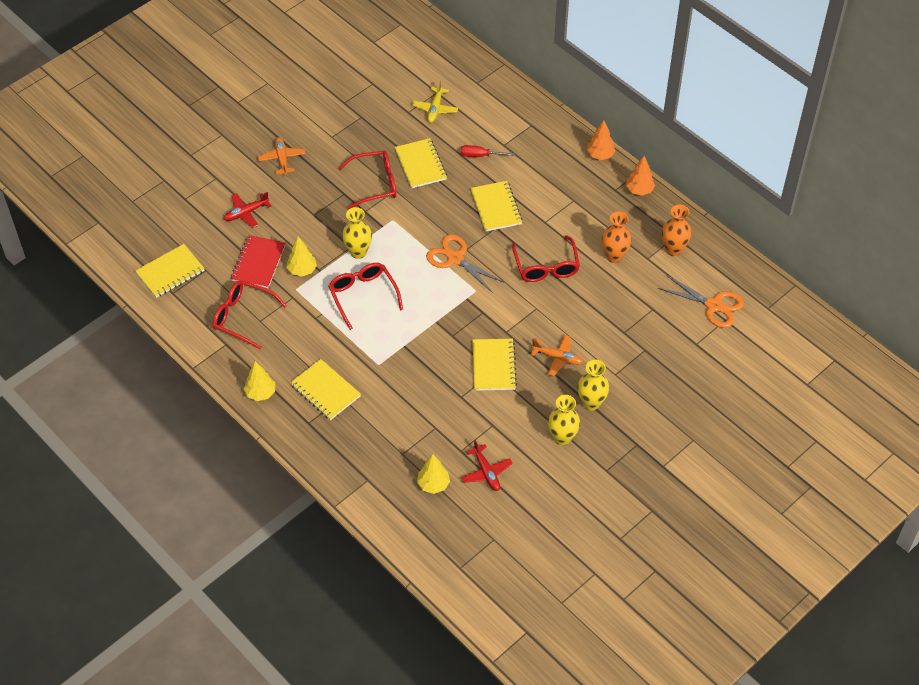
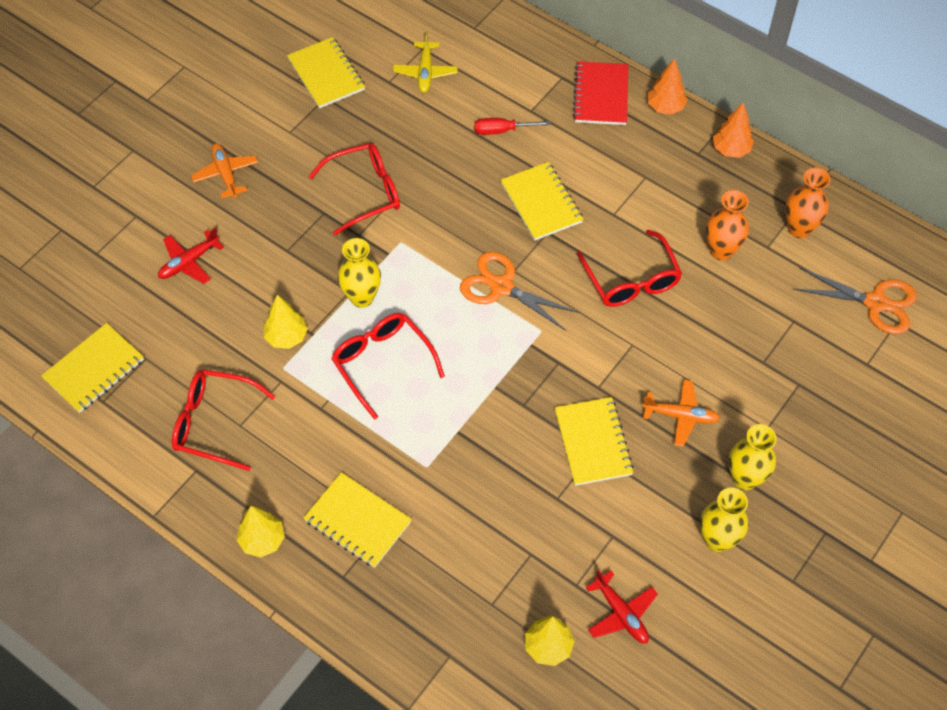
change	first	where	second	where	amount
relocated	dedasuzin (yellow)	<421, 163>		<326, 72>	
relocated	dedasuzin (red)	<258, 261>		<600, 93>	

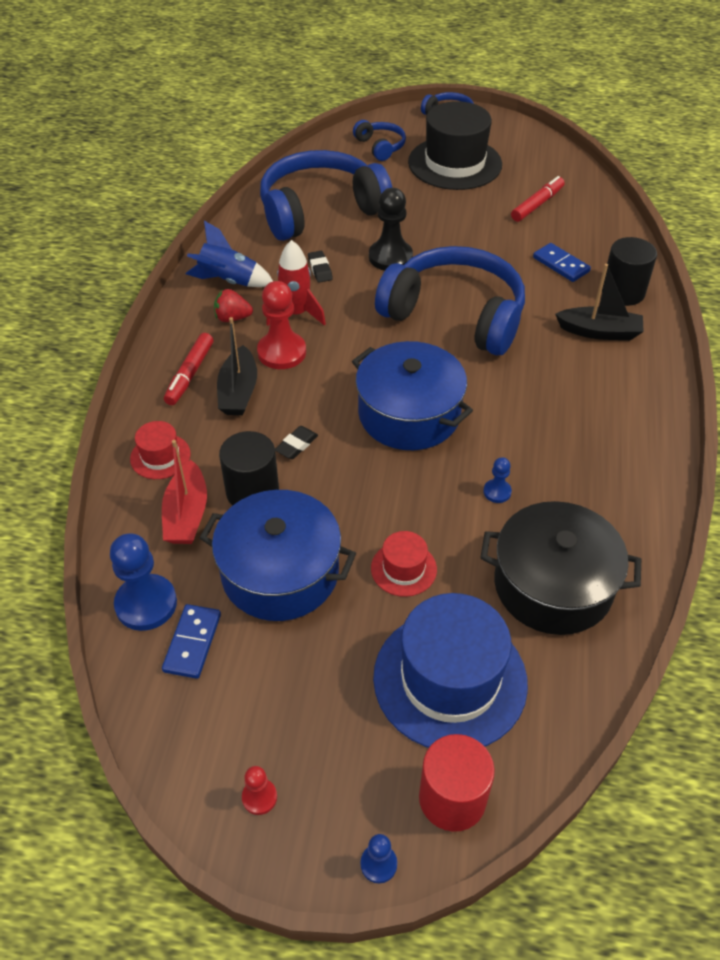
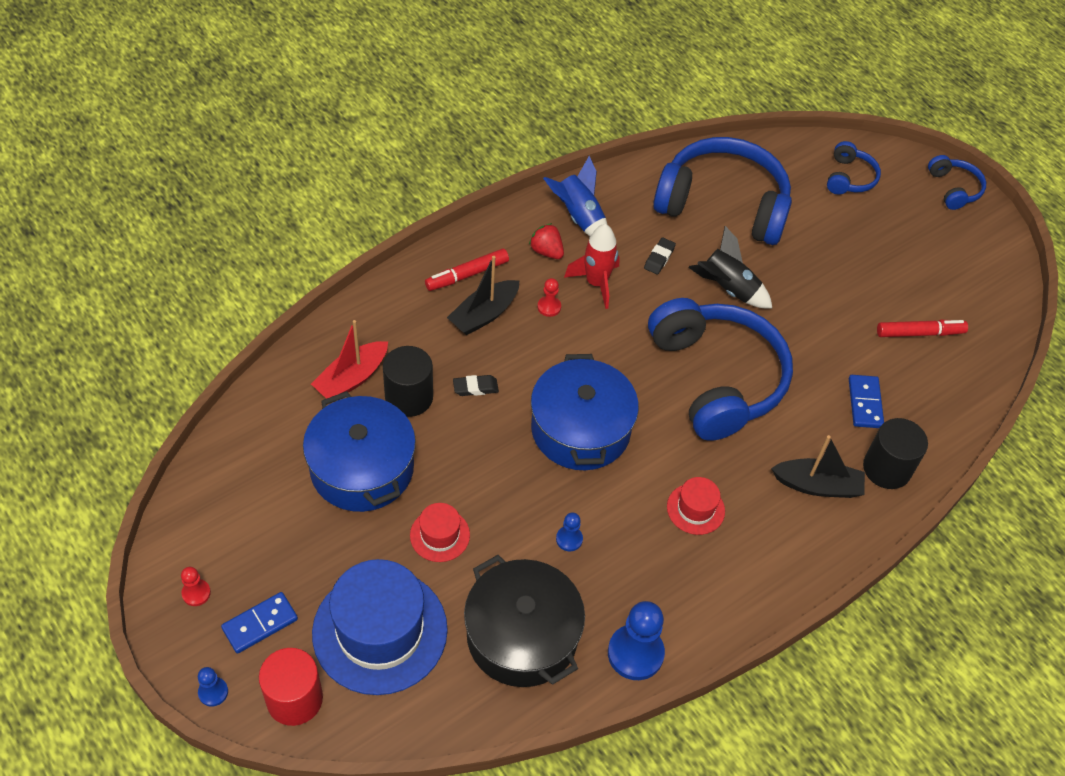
change	first	where	second	where	amount
missing	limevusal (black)	<455, 145>			
exchanged	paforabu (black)	<391, 229>	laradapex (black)	<730, 267>	
spun	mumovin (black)	<599, 302>		<818, 466>	45 degrees counterclockwise
size	paforabu (red)	<281, 325>		<549, 297>	x0.50
relocated	limevusal (red)	<160, 450>		<696, 506>	
relocated	paforabu (blue)	<143, 582>		<636, 640>	
relocated	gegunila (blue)	<191, 641>		<259, 623>	

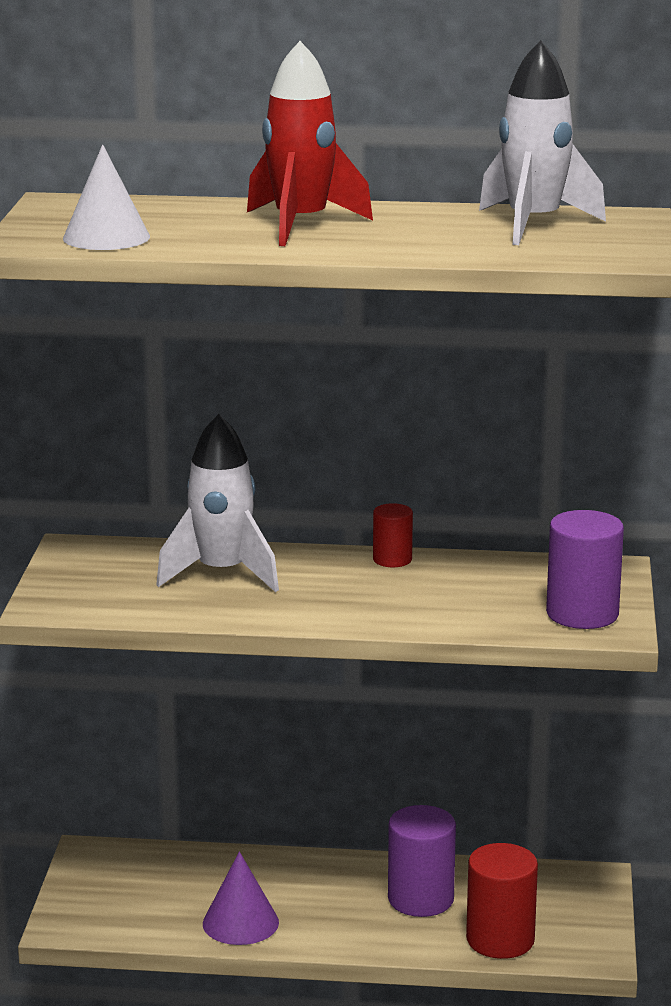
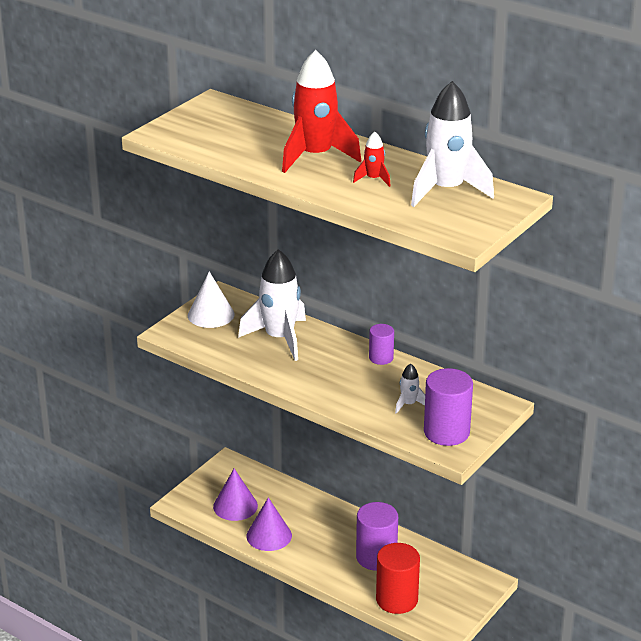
change	first	where	second	where	amount
relocated	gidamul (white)	<106, 197>		<211, 300>	
colour	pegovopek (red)	<393, 535>	pegovopek (purple)	<381, 344>	
appeared			laradapex (red)	<372, 159>	
appeared			laradapex (white)	<410, 389>	
appeared			gidamul (purple)	<235, 494>	

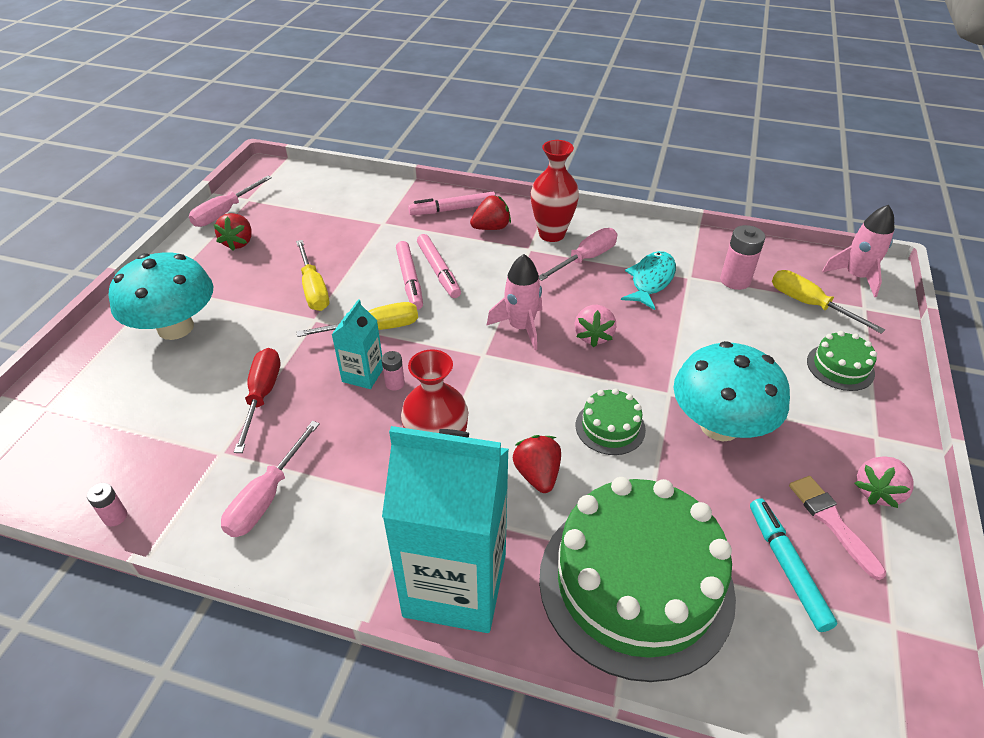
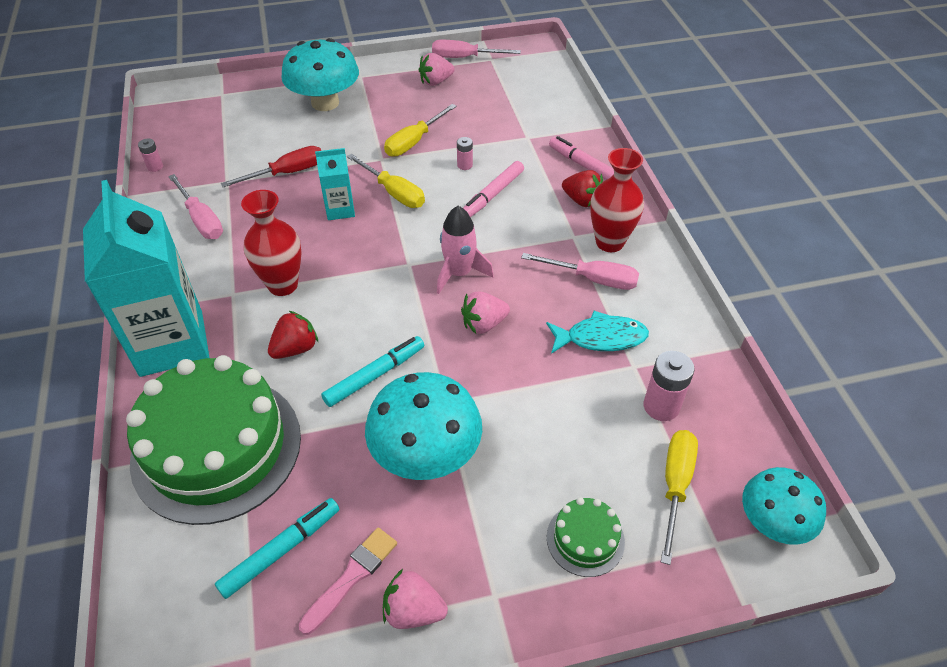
change	first	where	second	where	amount
exchanged	laradapex (pink)	<858, 251>	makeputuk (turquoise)	<784, 506>	
colour	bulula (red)	<232, 232>	bulula (pink)	<437, 69>	
missing	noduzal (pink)	<409, 275>			
relocated	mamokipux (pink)	<393, 371>		<465, 153>	
exchanged	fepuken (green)	<611, 421>	noduzal (turquoise)	<372, 371>	
spun	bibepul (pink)	<270, 479>		<195, 206>	120 degrees counterclockwise

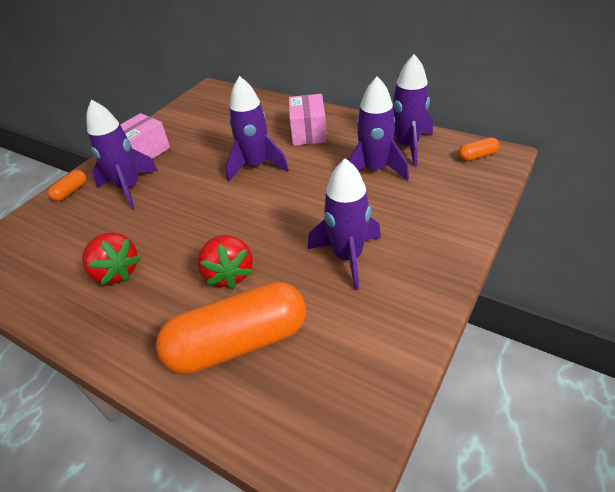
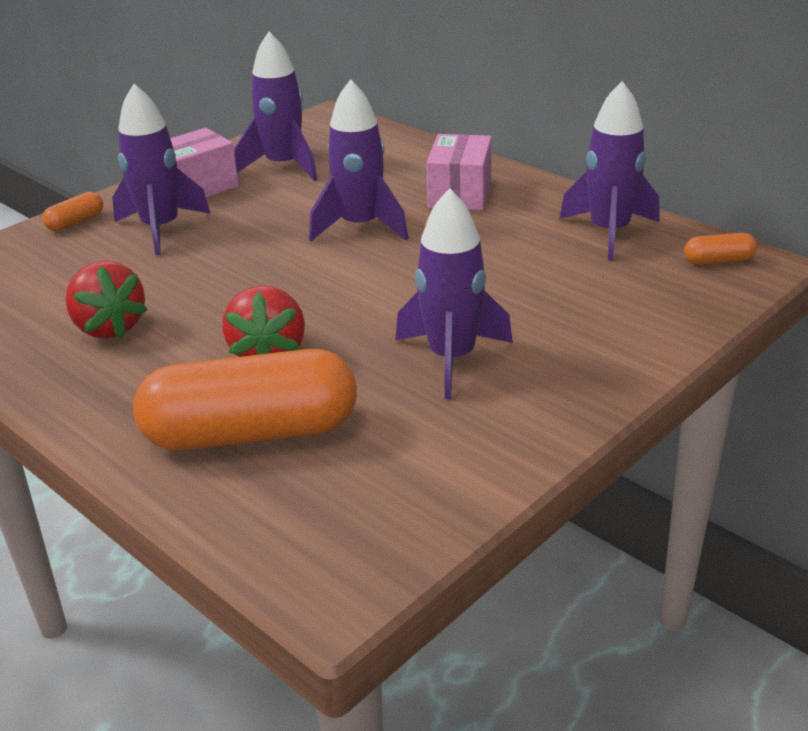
change	first	where	second	where	amount
relocated	laradapex (purple)	<378, 128>		<276, 106>	

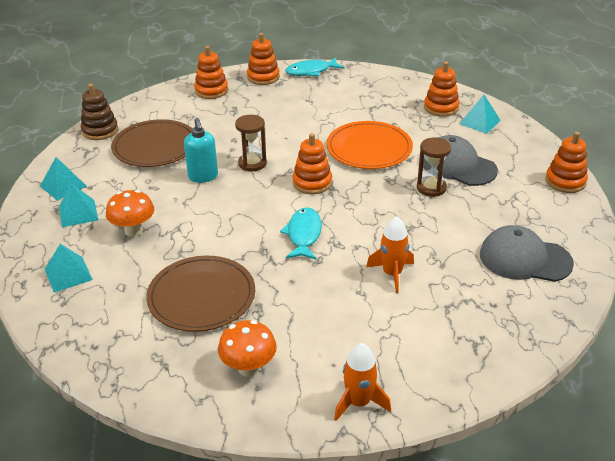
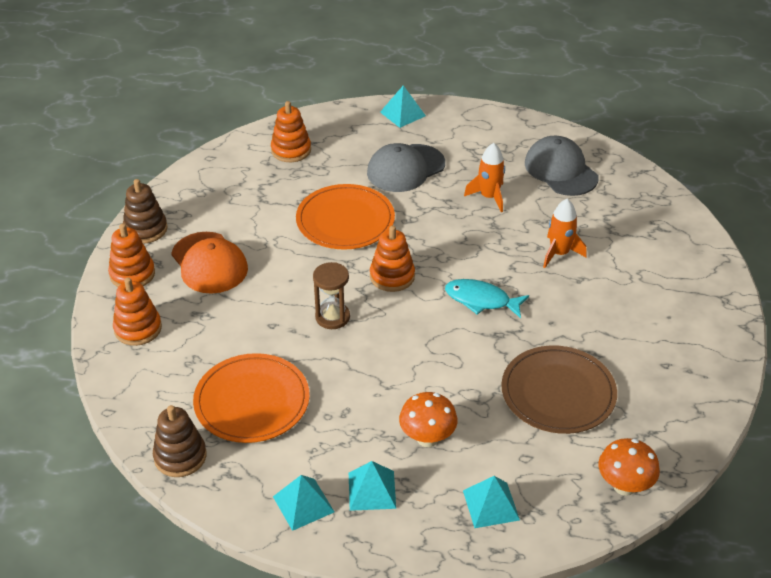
change	first	where	second	where	amount
exchanged	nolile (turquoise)	<314, 67>	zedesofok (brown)	<145, 211>	
relocated	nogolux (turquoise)	<480, 114>		<403, 106>	
missing	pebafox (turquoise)	<201, 150>			
colour	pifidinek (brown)	<151, 143>	pifidinek (orange)	<251, 398>	
missing	zedesofok (orange)	<566, 162>			
missing	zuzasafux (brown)	<434, 167>			
spun	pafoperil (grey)	<527, 253>		<562, 166>	120 degrees clockwise
relocated	makeputuk (orange)	<247, 348>		<629, 467>	
relocated	laradapex (orange)	<362, 382>		<484, 177>	
appeared			pafoperil (orange)	<209, 263>	

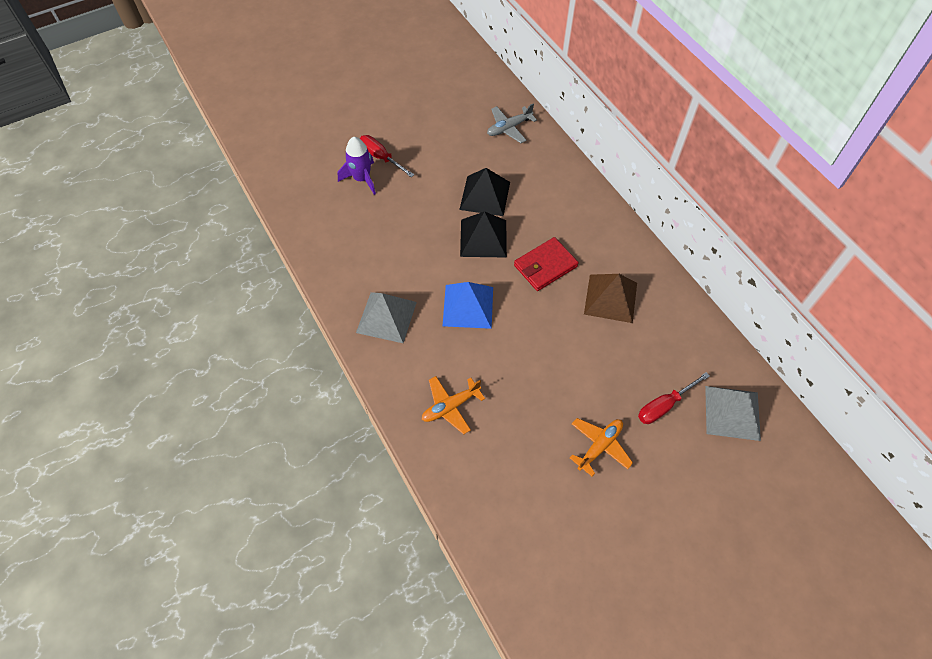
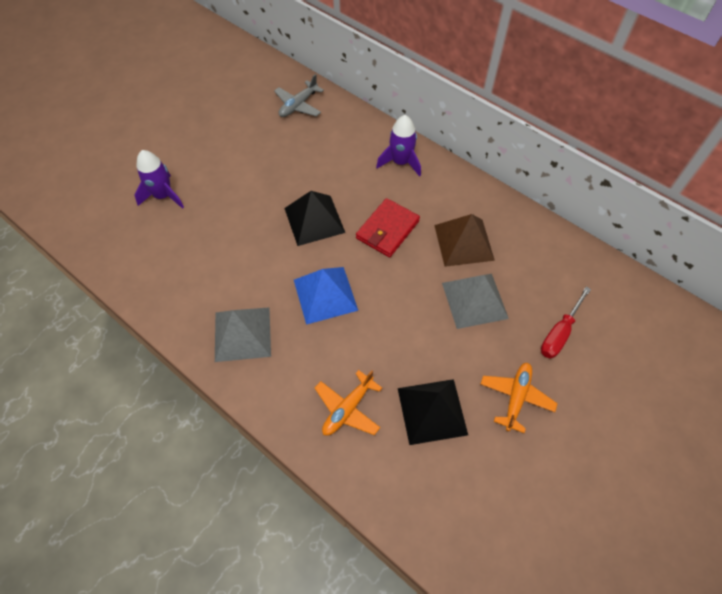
change	first	where	second	where	amount
missing	bibepul (red)	<387, 156>			
relocated	nogolux (black)	<484, 192>		<433, 412>	
relocated	nogolux (grey)	<733, 413>		<475, 301>	
appeared			laradapex (purple)	<398, 146>	

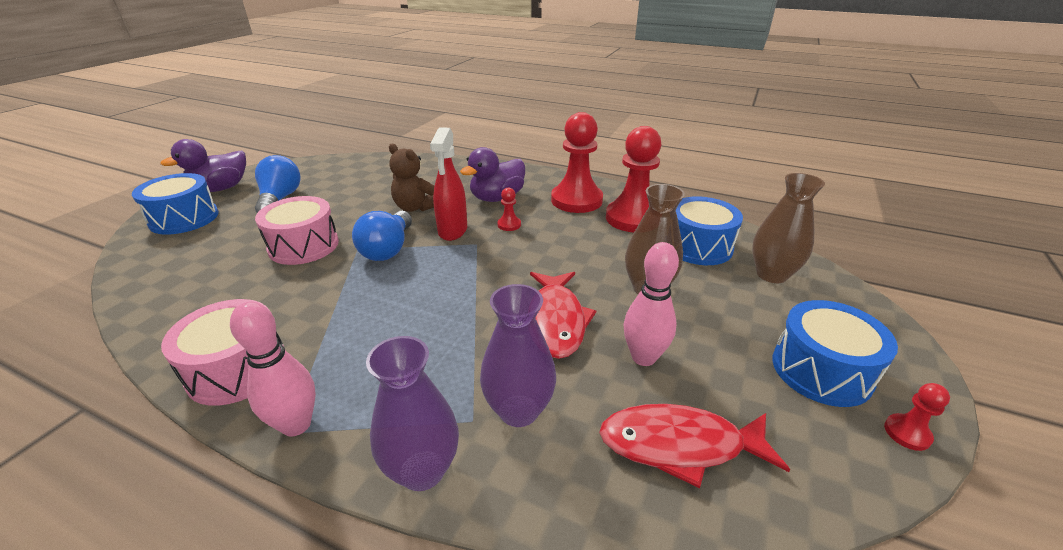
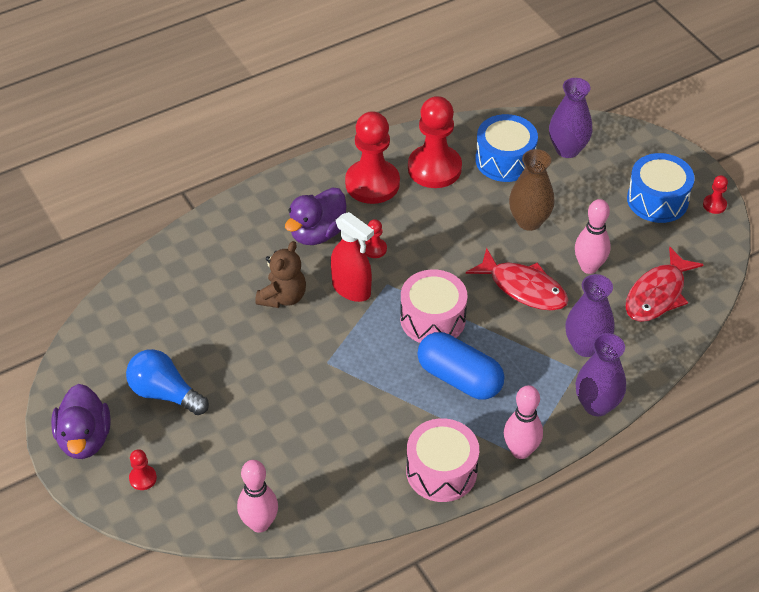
change	first	where	second	where	amount
spun	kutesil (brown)	<411, 177>		<280, 274>	45 degrees counterclockwise
spun	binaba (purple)	<492, 174>		<316, 216>	45 degrees clockwise
exchanged	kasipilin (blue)	<175, 204>	paforabu (red)	<143, 469>	
colour	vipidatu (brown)	<788, 228>	vipidatu (purple)	<570, 118>	
relocated	kasipilin (pink)	<297, 230>		<433, 306>	
missing	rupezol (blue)	<382, 236>			
appeared			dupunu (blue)	<460, 366>	
appeared			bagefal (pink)	<257, 496>	

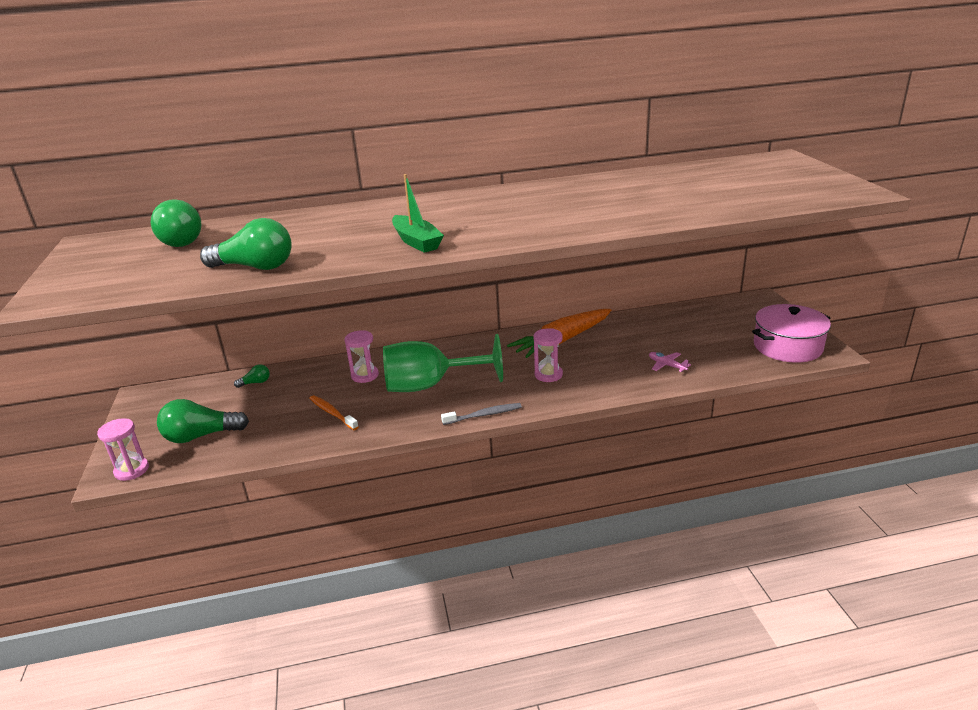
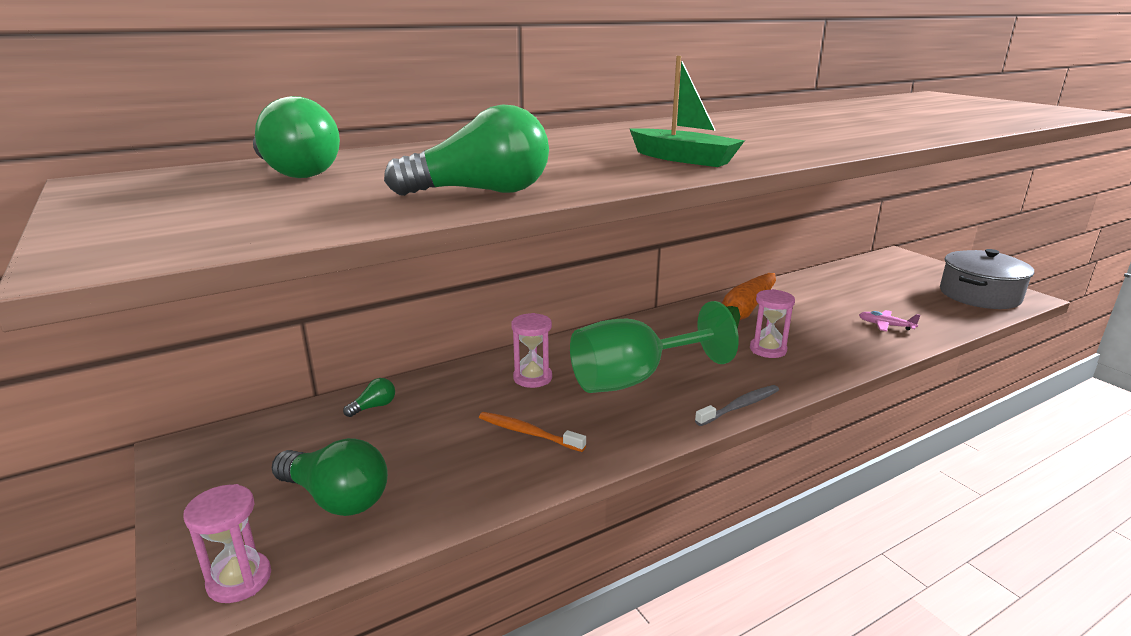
change	first	where	second	where	amount
colour	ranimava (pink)	<791, 333>	ranimava (grey)	<987, 279>	
spun	rupezol (green)	<203, 421>		<330, 477>	120 degrees counterclockwise

